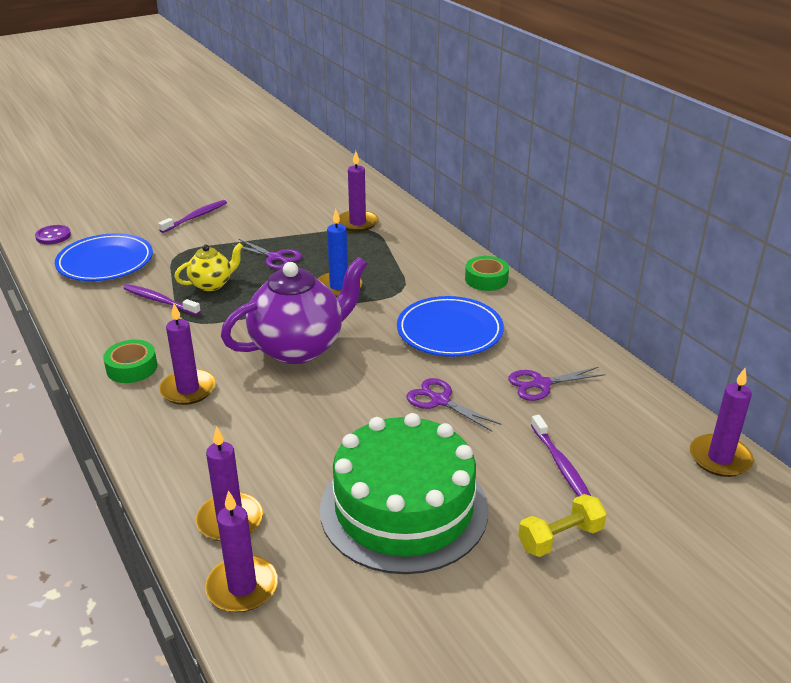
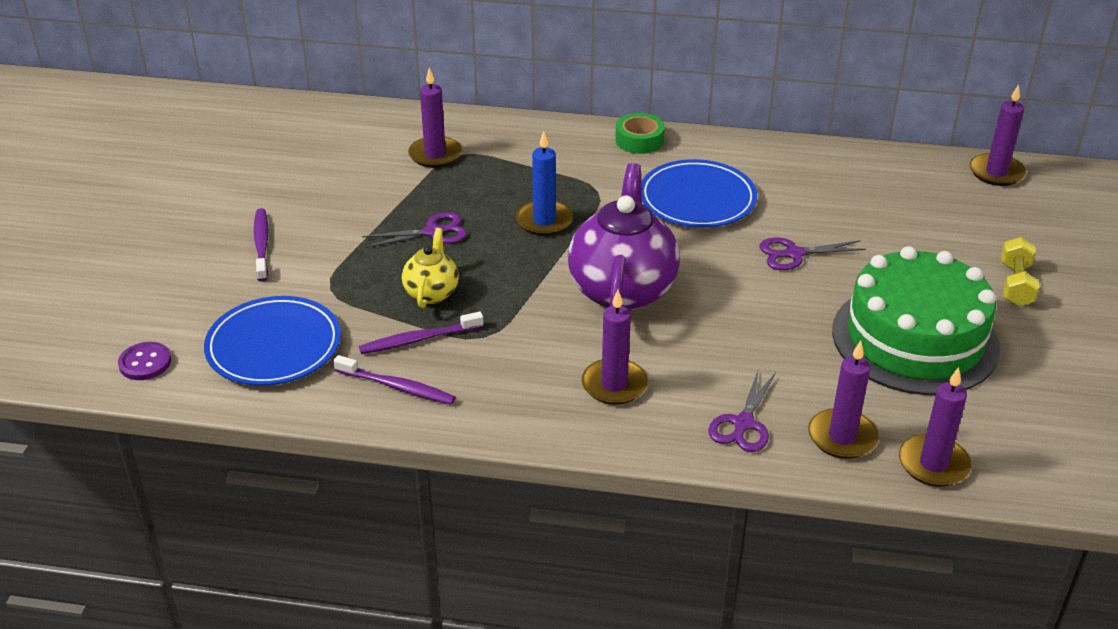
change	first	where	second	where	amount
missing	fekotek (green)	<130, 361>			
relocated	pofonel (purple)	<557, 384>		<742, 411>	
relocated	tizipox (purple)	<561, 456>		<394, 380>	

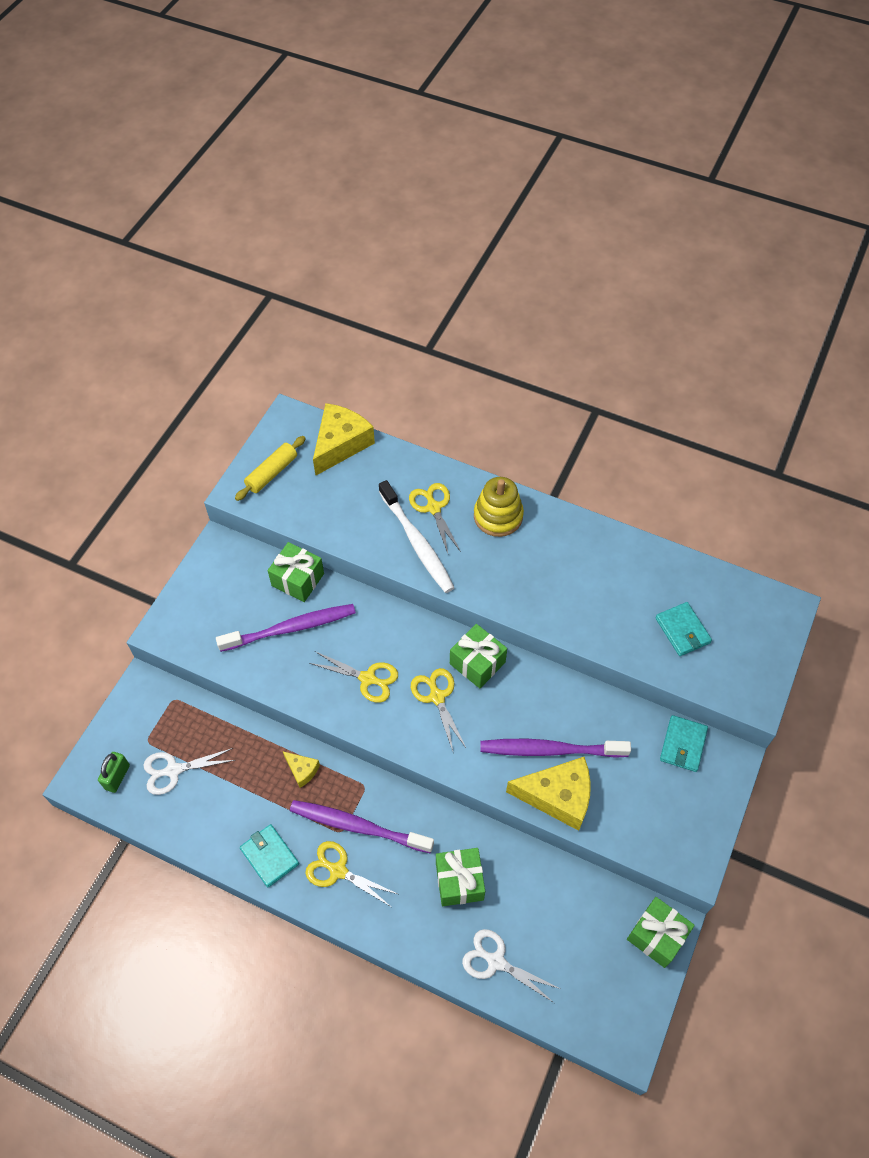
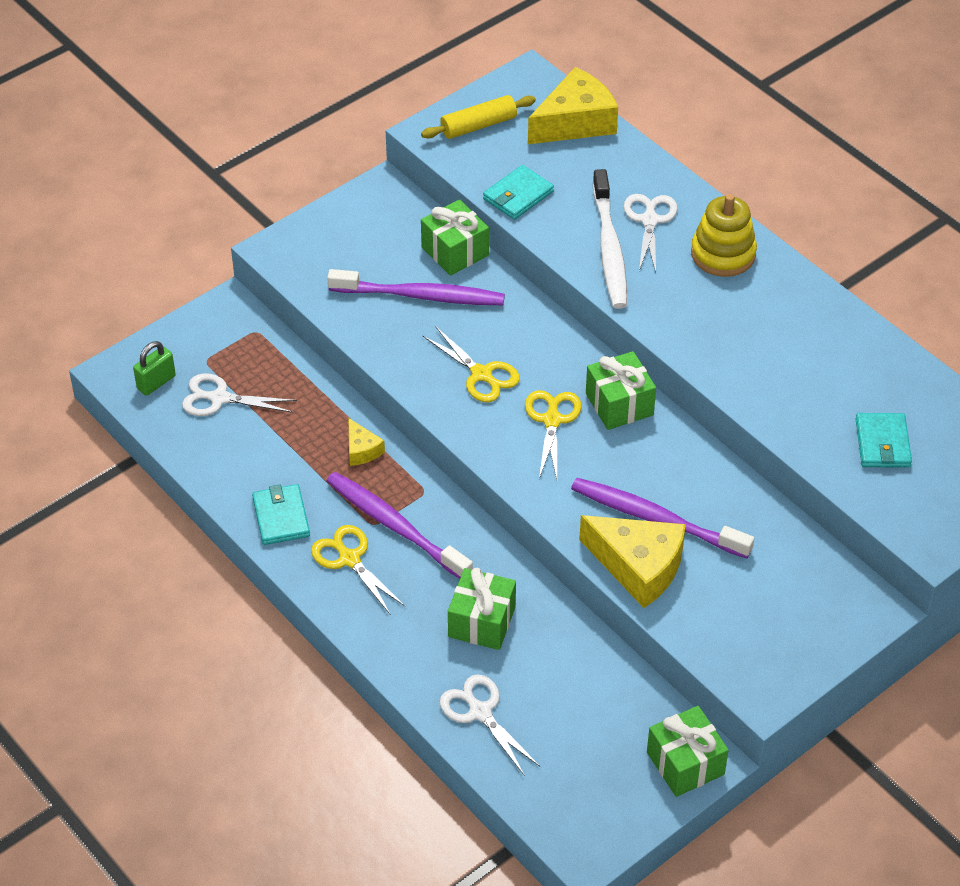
change	first	where	second	where	amount
colour	pofonel (yellow)	<435, 518>	pofonel (white)	<650, 233>	
relocated	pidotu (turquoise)	<684, 743>		<518, 192>	

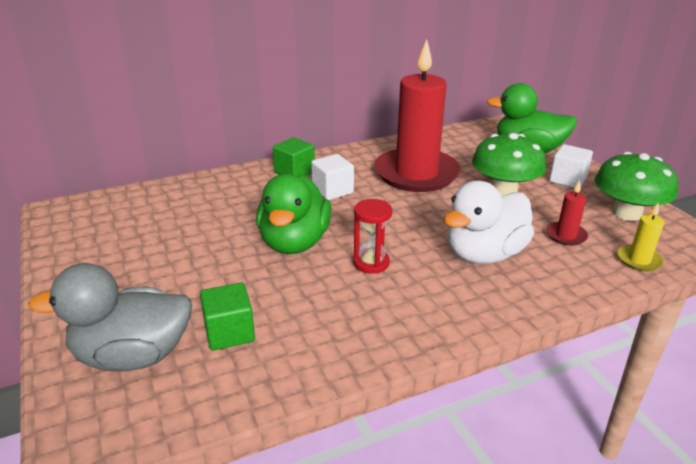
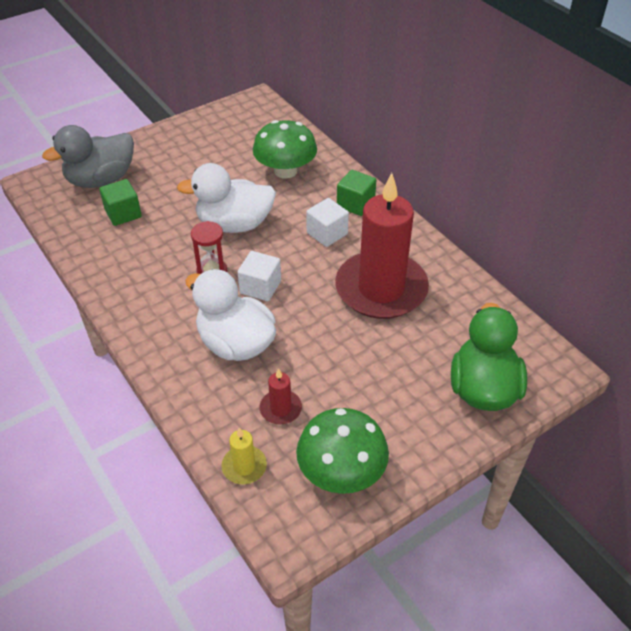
change	first	where	second	where	amount
relocated	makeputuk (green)	<509, 164>		<285, 149>	
relocated	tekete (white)	<571, 166>		<259, 276>	
colour	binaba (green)	<294, 214>	binaba (white)	<226, 198>	
spun	binaba (grey)	<110, 317>		<88, 156>	105 degrees counterclockwise

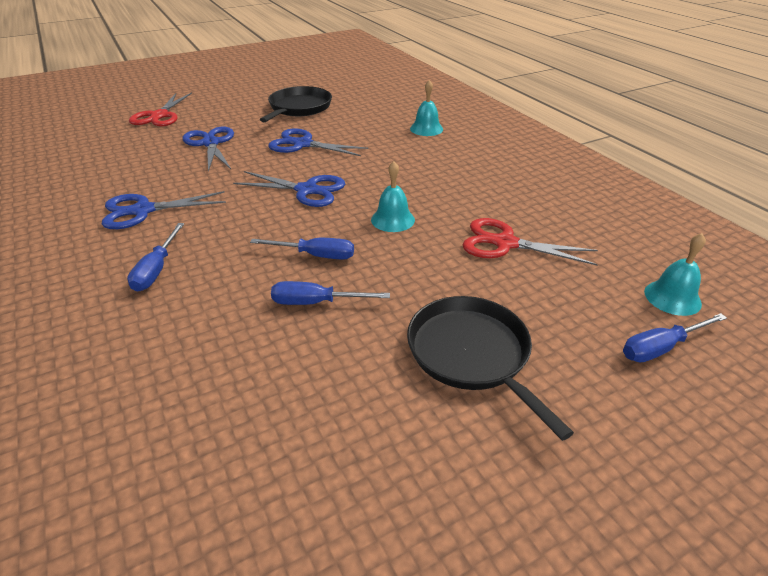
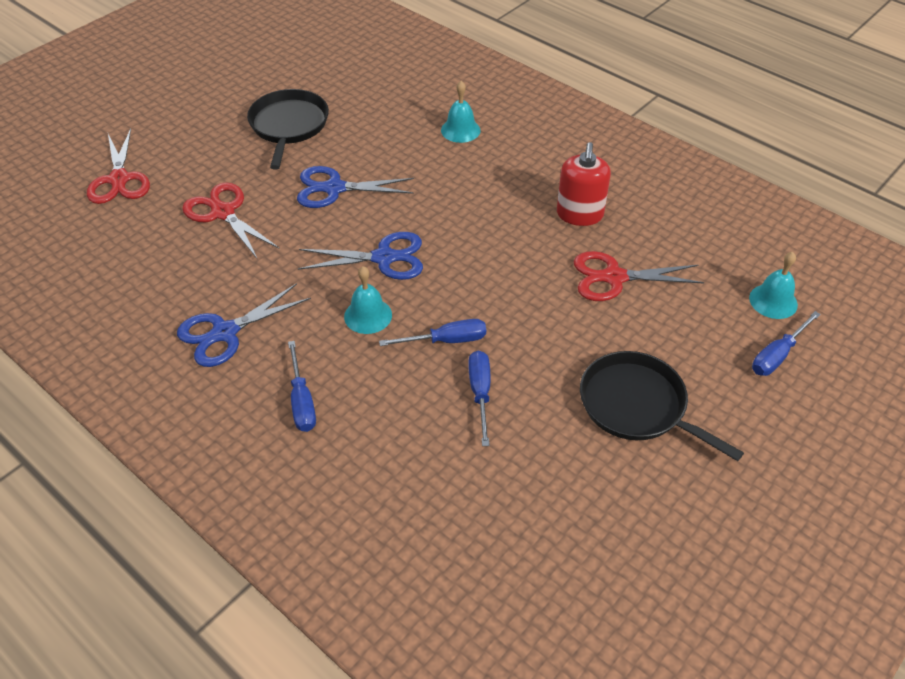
change	first	where	second	where	amount
colour	pofonel (blue)	<208, 149>	pofonel (red)	<231, 220>	
relocated	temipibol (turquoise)	<393, 196>		<368, 300>	
spun	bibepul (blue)	<330, 293>		<479, 398>	105 degrees clockwise
appeared			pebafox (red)	<584, 184>	

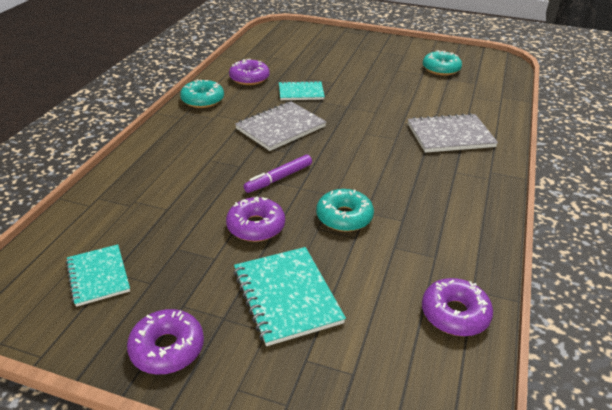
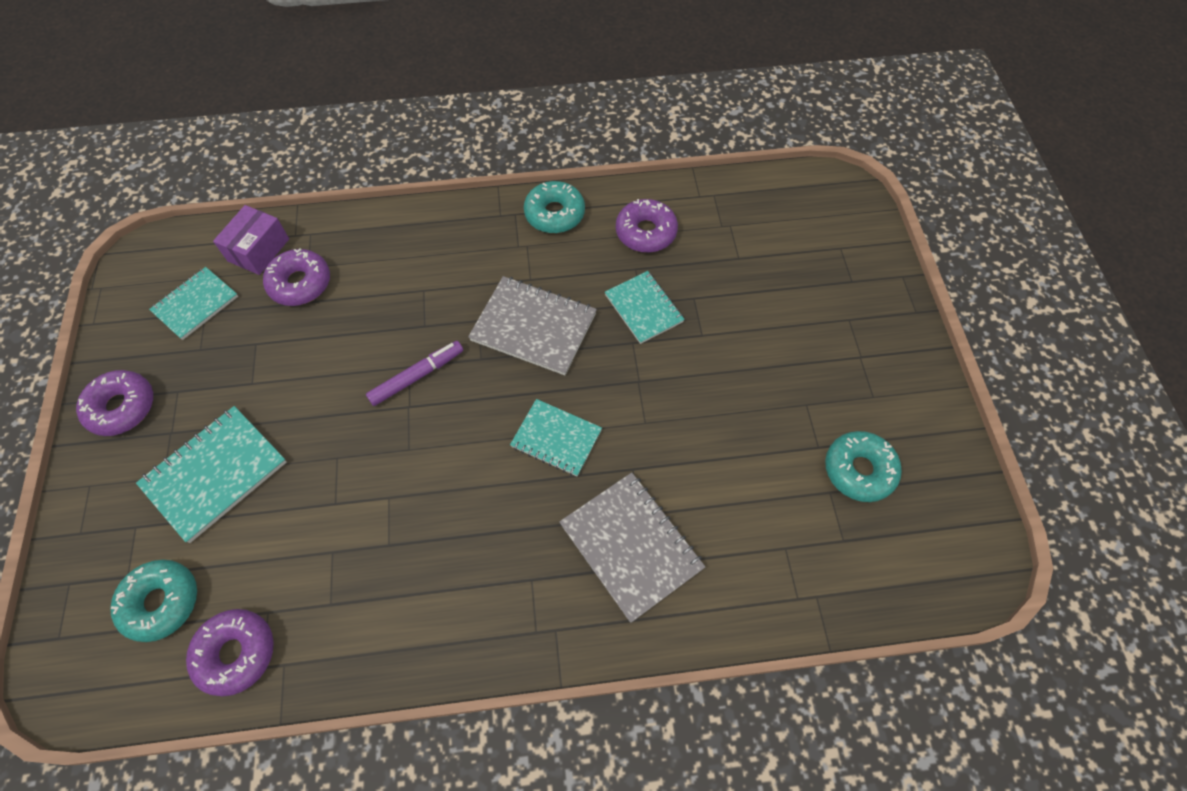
change	first	where	second	where	amount
spun	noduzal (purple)	<278, 174>		<414, 373>	120 degrees clockwise
relocated	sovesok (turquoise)	<345, 210>		<153, 601>	
relocated	sovesok (purple)	<255, 219>		<296, 277>	
appeared			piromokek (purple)	<251, 240>	
appeared			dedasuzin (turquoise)	<556, 437>	

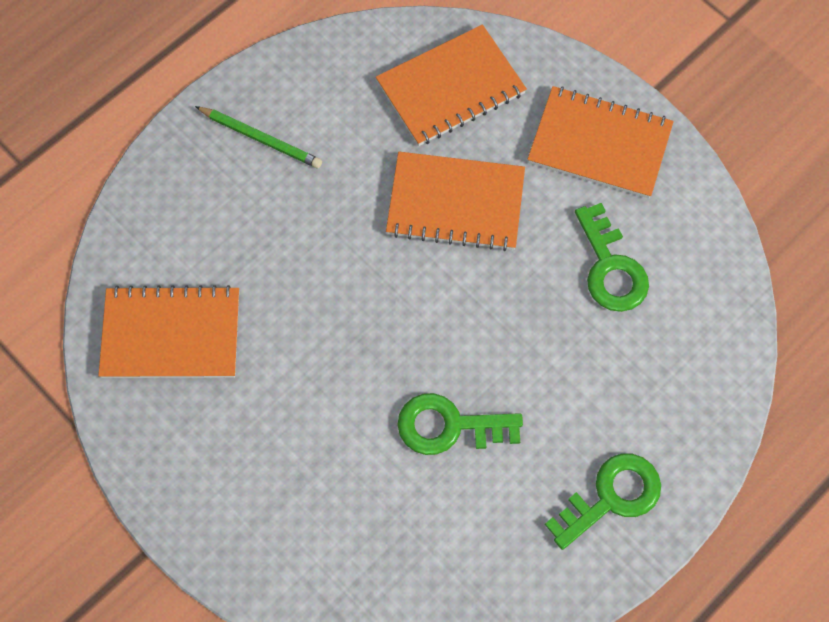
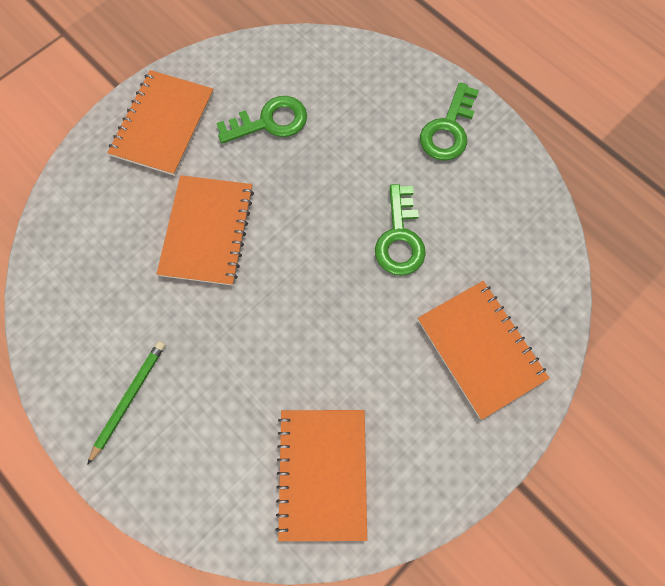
change	first	where	second	where	amount
relocated	dedasuzin (orange)	<451, 85>		<483, 350>	
spun	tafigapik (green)	<603, 501>		<449, 121>	120 degrees counterclockwise

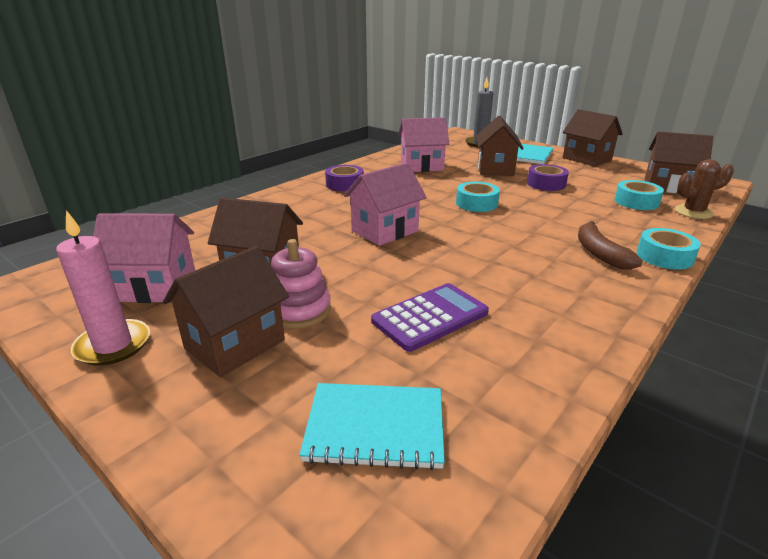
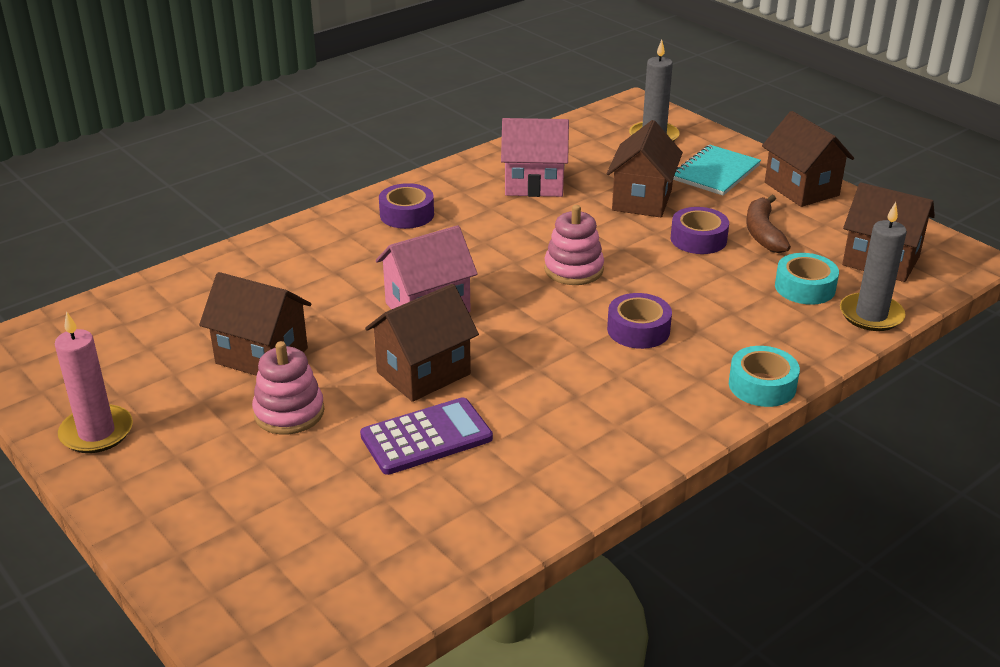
change	first	where	second	where	amount
exchanged	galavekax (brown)	<704, 189>	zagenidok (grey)	<873, 266>	
exchanged	fekotek (turquoise)	<478, 197>	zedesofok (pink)	<574, 245>	
missing	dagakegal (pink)	<144, 258>			
relocated	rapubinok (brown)	<610, 245>		<768, 224>	
relocated	dagakegal (brown)	<226, 311>		<422, 343>	
missing	dedasuzin (turquoise)	<372, 426>			
appeared			fekotek (purple)	<639, 321>	

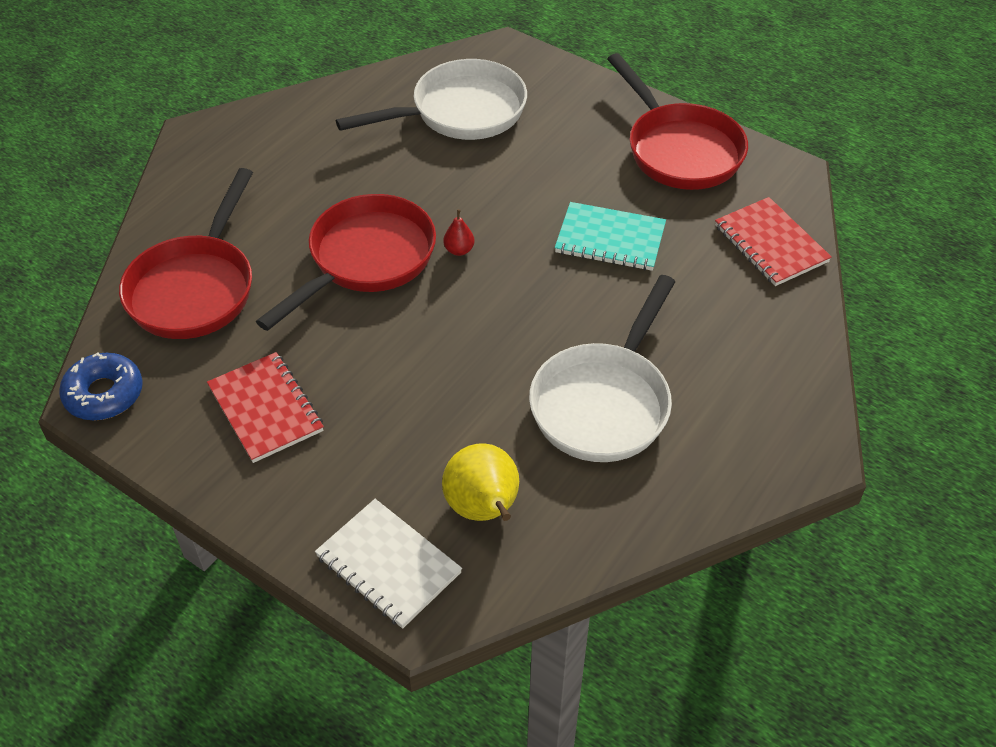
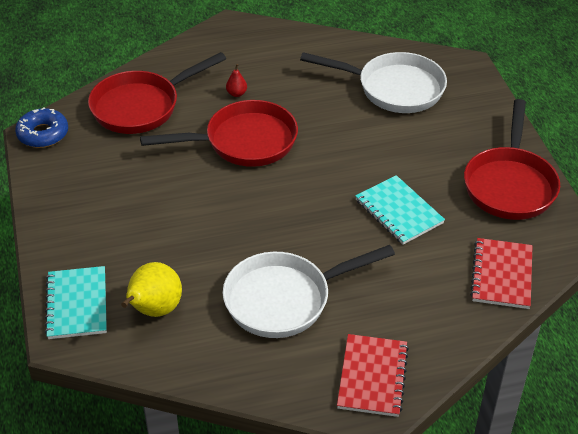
change	first	where	second	where	amount
relocated	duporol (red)	<459, 232>		<236, 80>	
relocated	dedasuzin (red)	<265, 407>		<373, 375>	
colour	dedasuzin (white)	<388, 564>	dedasuzin (turquoise)	<76, 302>	

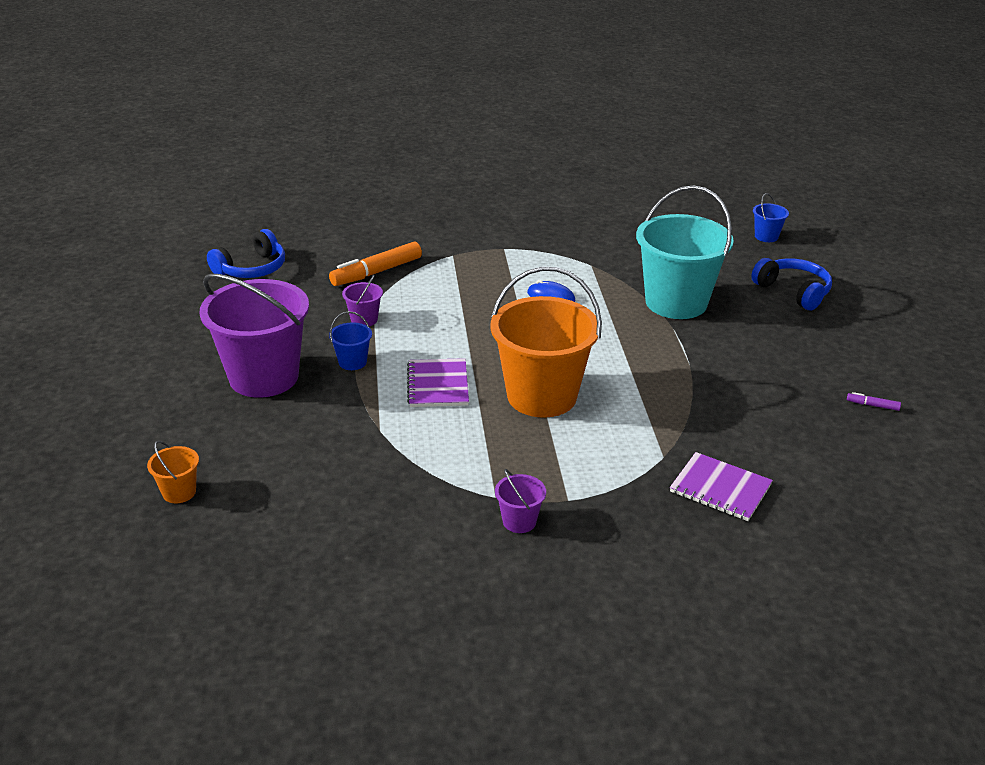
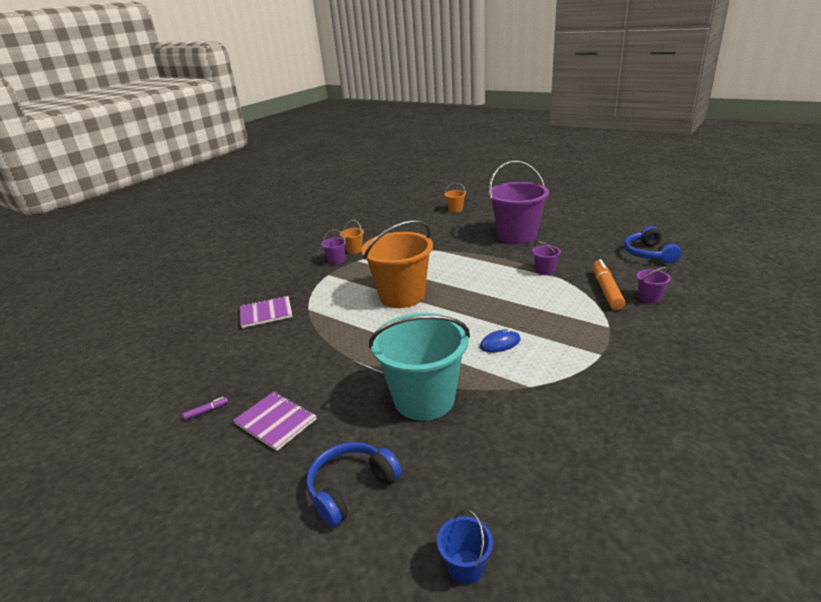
change	first	where	second	where	amount
spun	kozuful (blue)	<791, 284>		<354, 485>	135 degrees clockwise
missing	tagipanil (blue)	<350, 340>			
relocated	dedasuzin (purple)	<438, 382>		<275, 421>	
appeared			tagipanil (orange)	<352, 237>	
appeared			tagipanil (purple)	<654, 285>	

